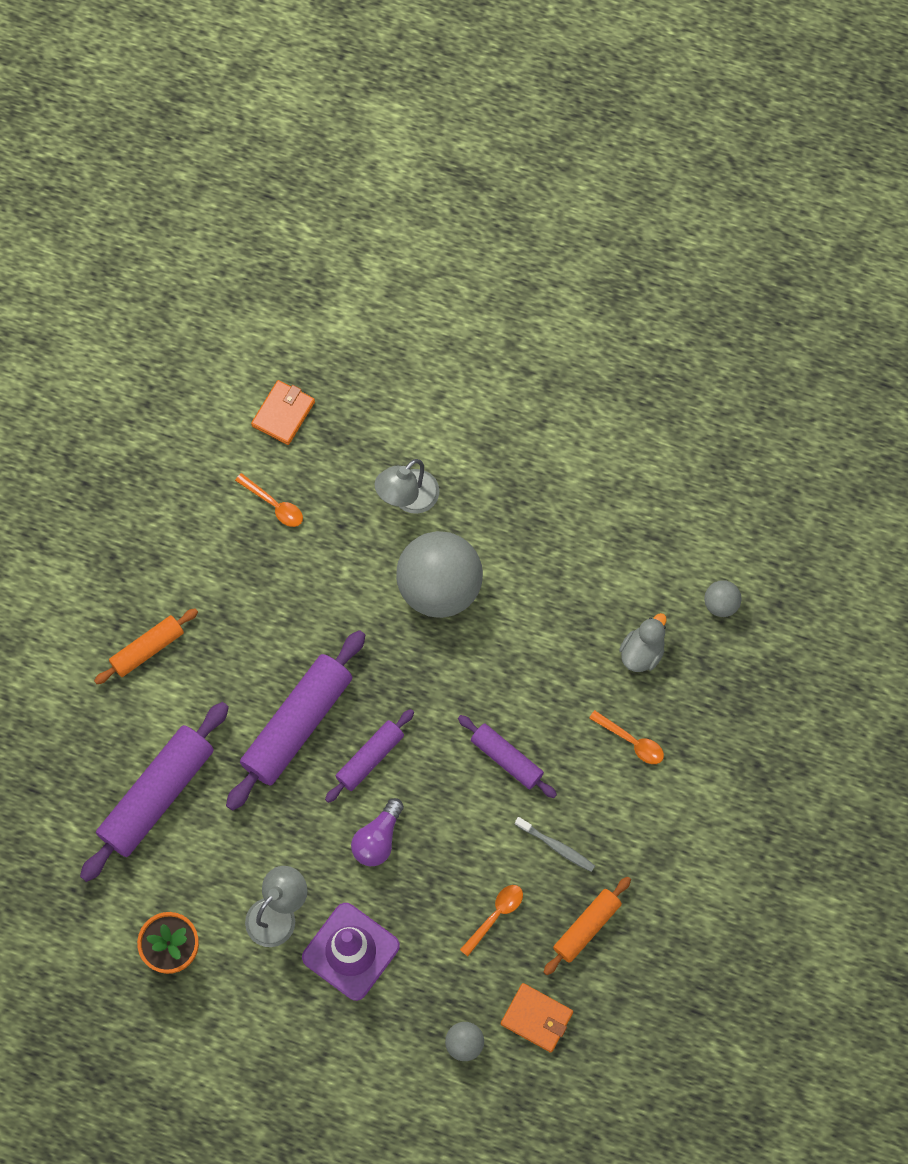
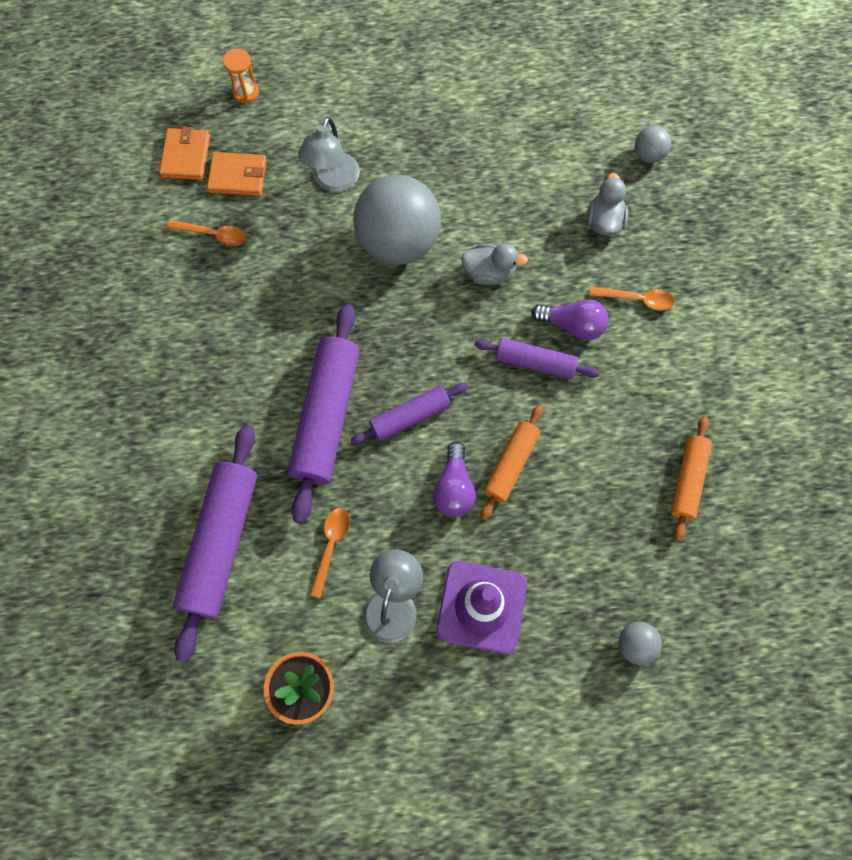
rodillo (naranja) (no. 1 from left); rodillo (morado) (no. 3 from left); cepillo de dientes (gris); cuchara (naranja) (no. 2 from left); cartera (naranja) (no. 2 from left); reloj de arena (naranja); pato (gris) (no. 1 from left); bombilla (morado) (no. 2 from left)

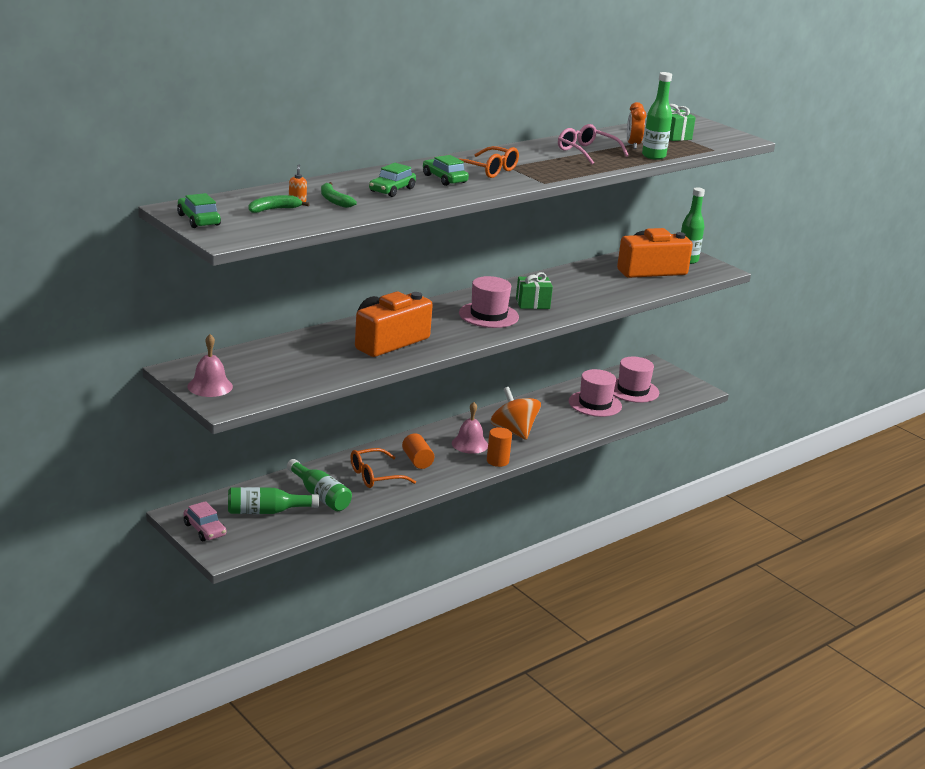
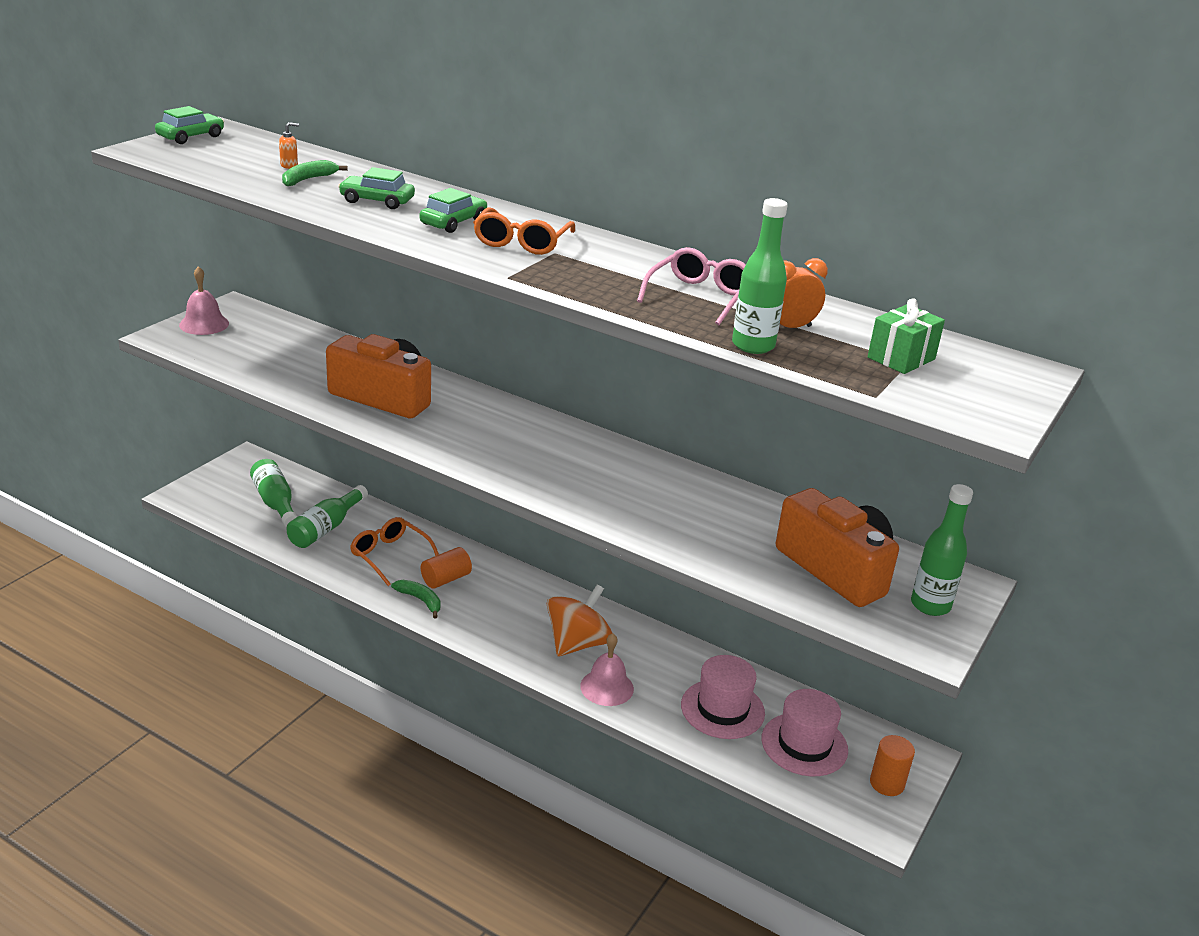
plátano (verde) (no. 2 from left); regalo (verde) (no. 1 from left in the first image); sombrero (rosa) (no. 1 from left in the first image); campana (rosa) (no. 2 from left); cilindro (naranja) (no. 2 from left); coche (rosa)

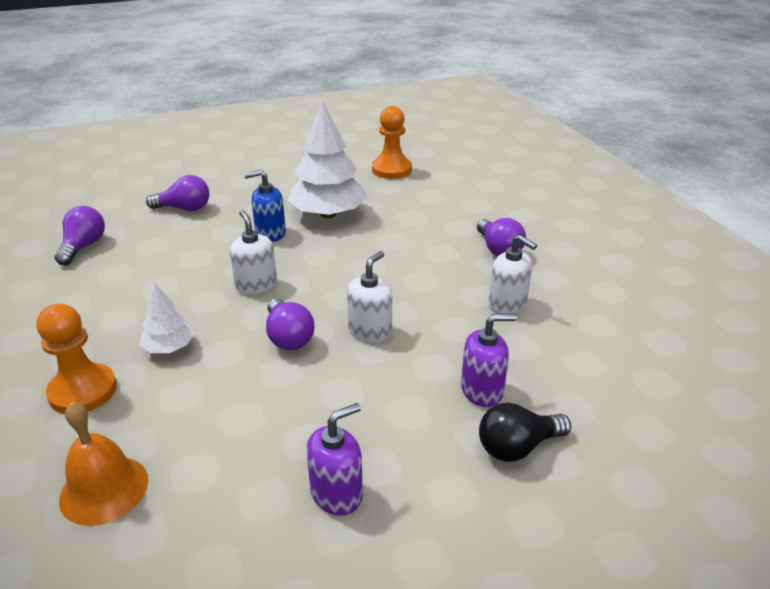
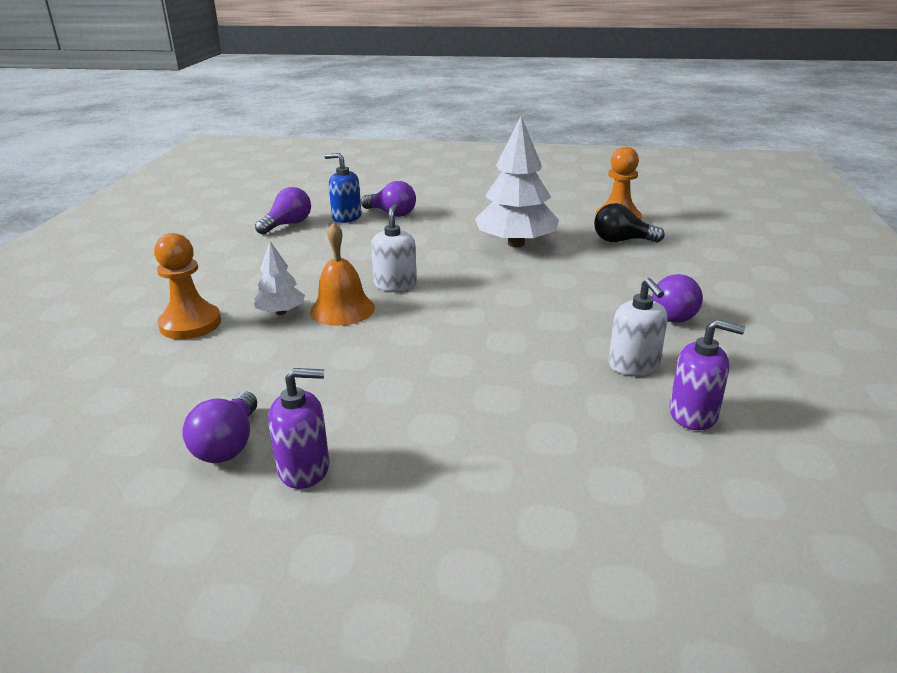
dispensador de jabón (azul); dispensador de jabón (blanco) (no. 2 from left in the first image); bombilla (morado) (no. 1 from left); dispensador de jabón (morado) (no. 2 from left); campana (naranja); bombilla (negro)

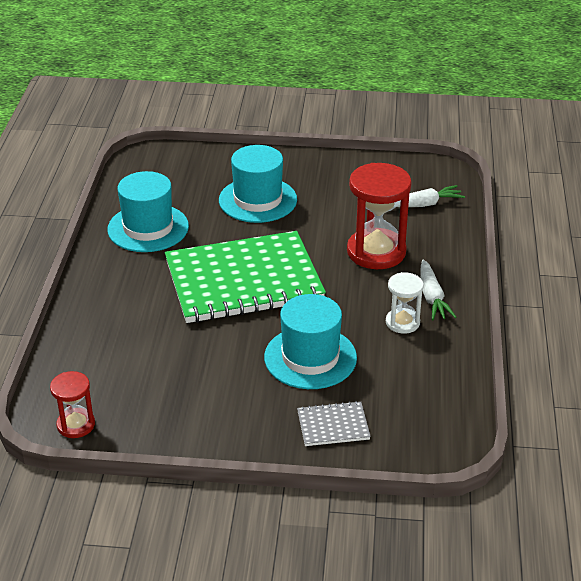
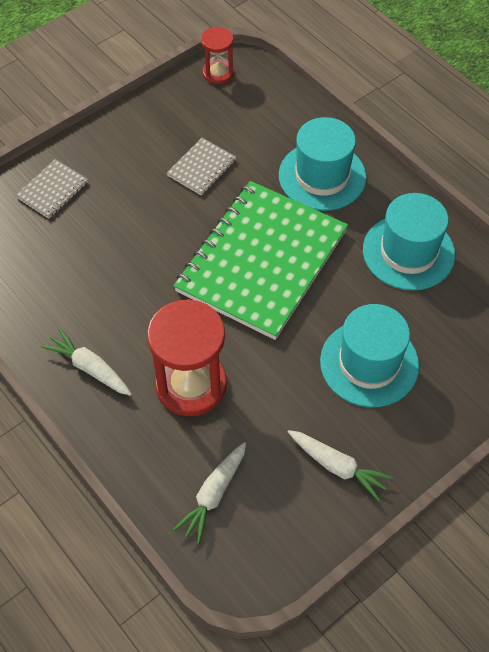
reloj de arena (blanco); sombrero (turquesa) (no. 1 from left); cuaderno (gris) (no. 2 from left); zanahoria (blanco) (no. 3 from left)

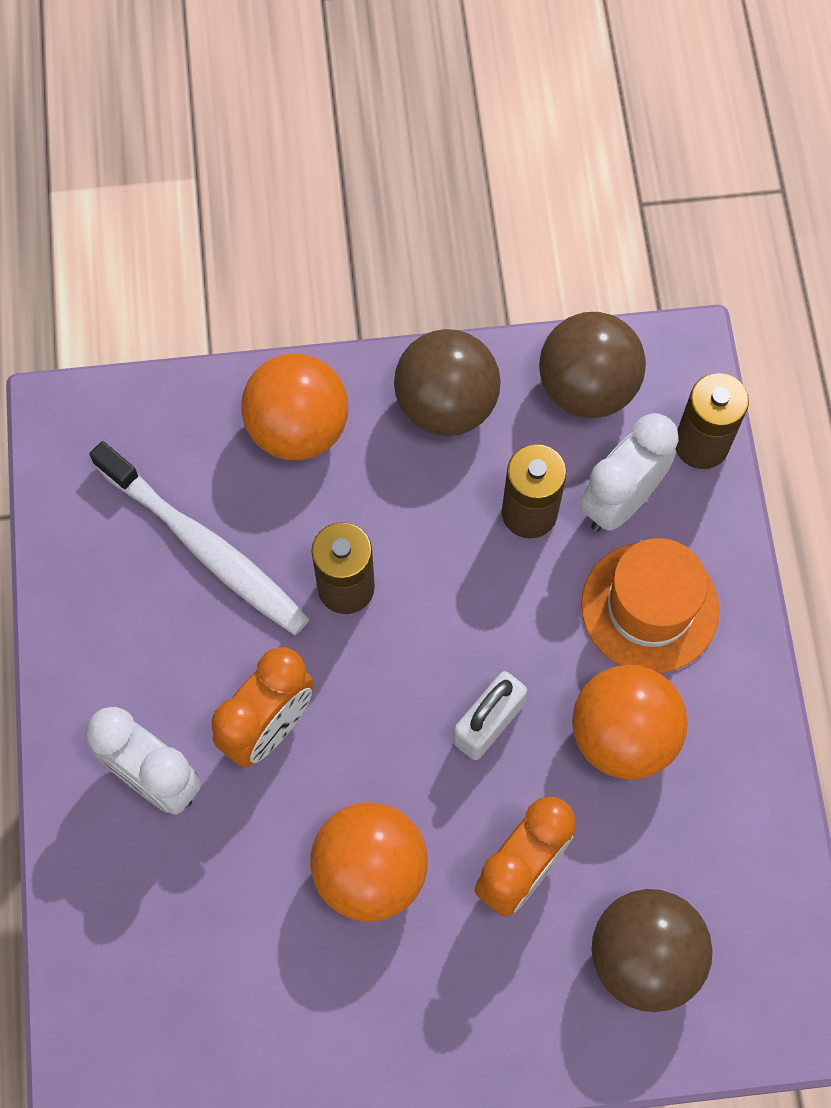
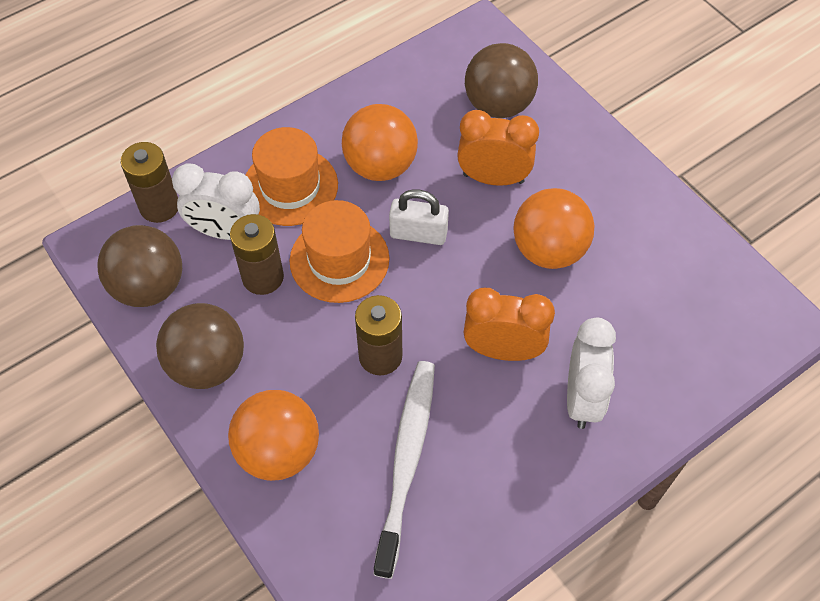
sombrero (naranja) (no. 2 from left)

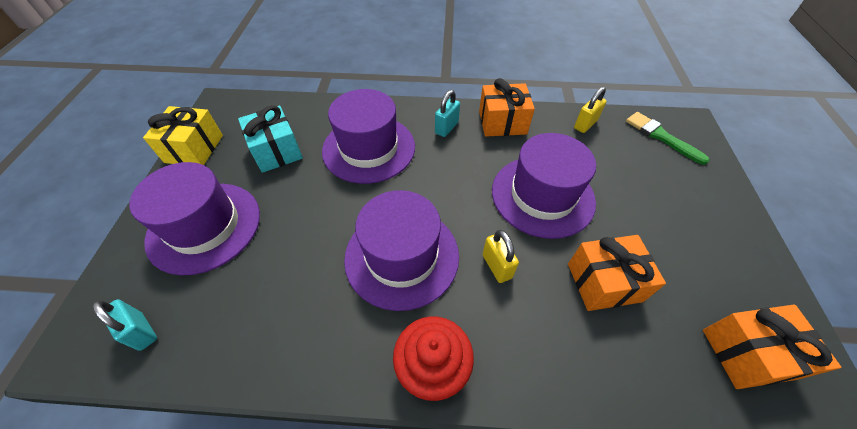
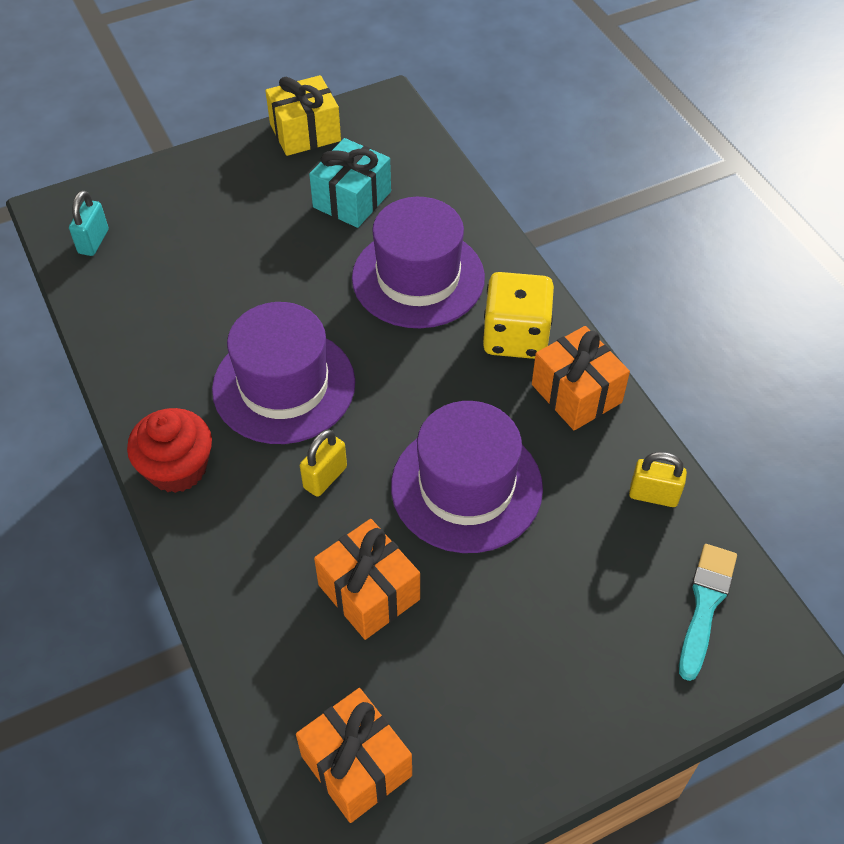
dado (amarillo); pincel (turquesa); sombrero (morado) (no. 1 from left in the first image)

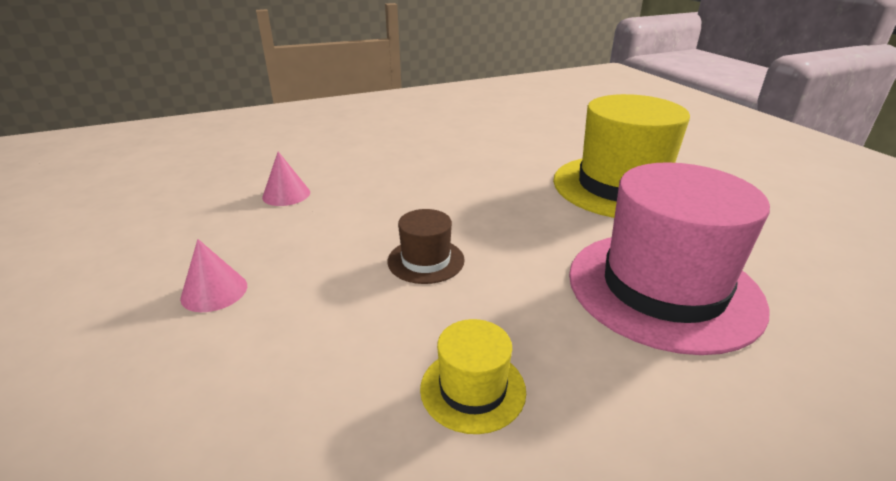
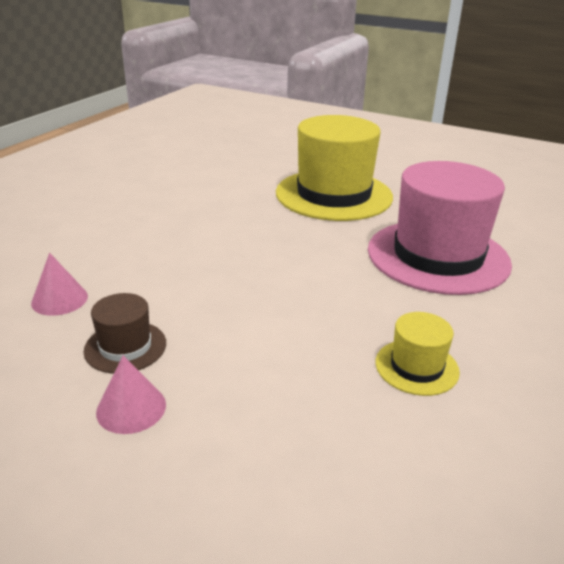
sombrero (marrón)

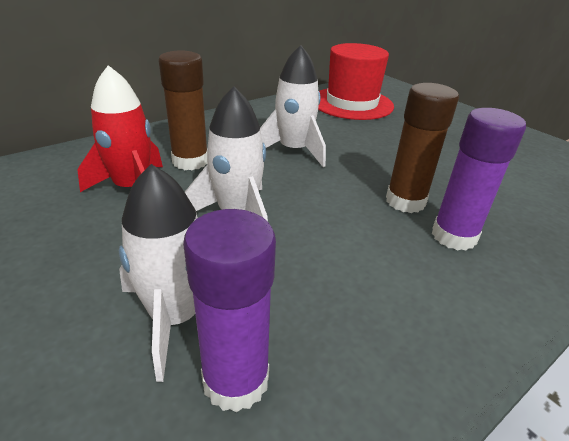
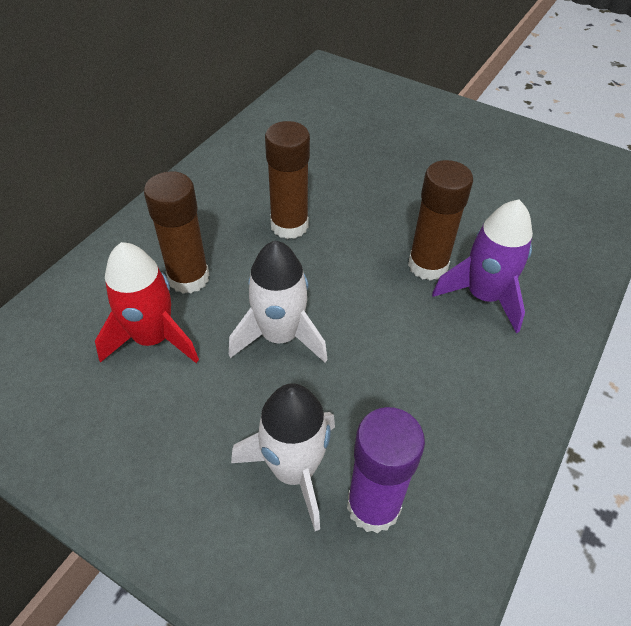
sombrero (rojo); barra de pegamento (marrón) (no. 2 from left); cohete (morado)

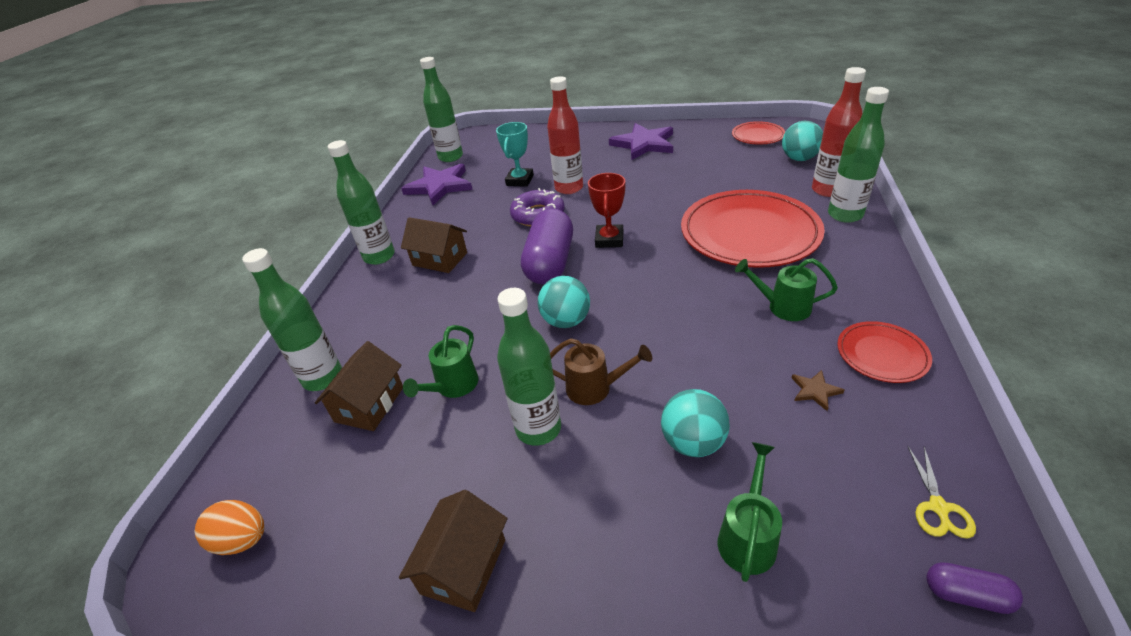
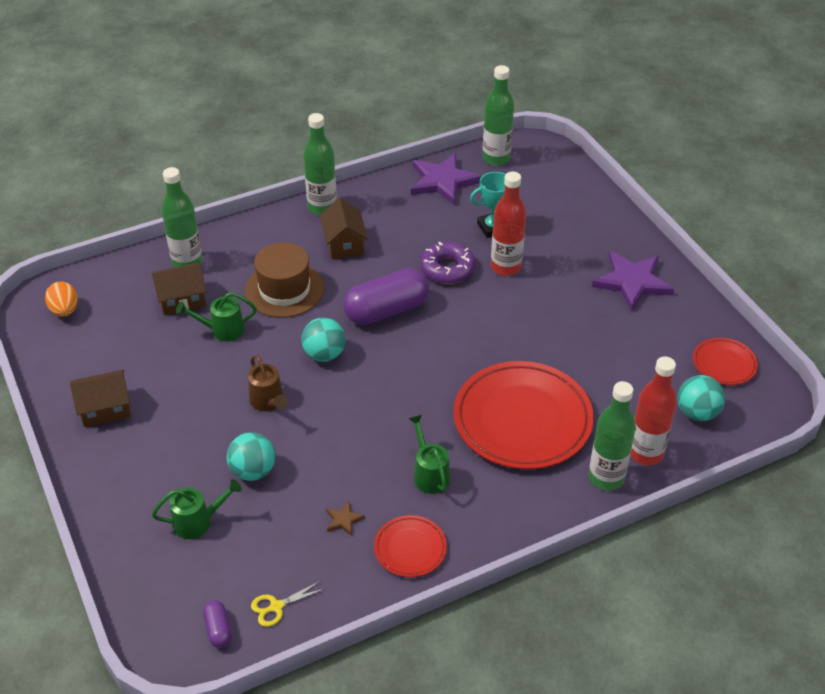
trofeo (rojo); botella (verde) (no. 4 from left in the first image); sombrero (marrón)

